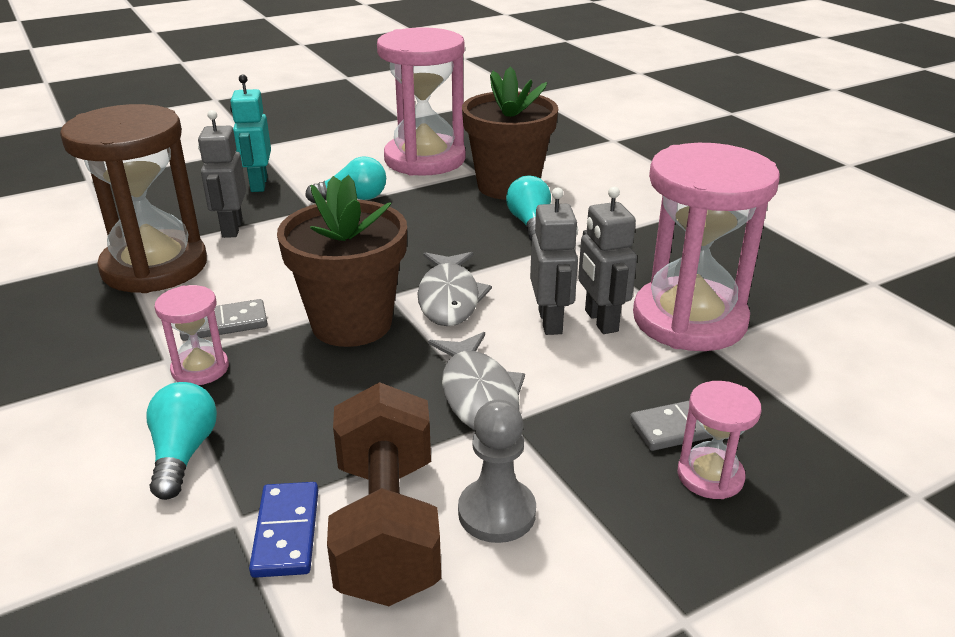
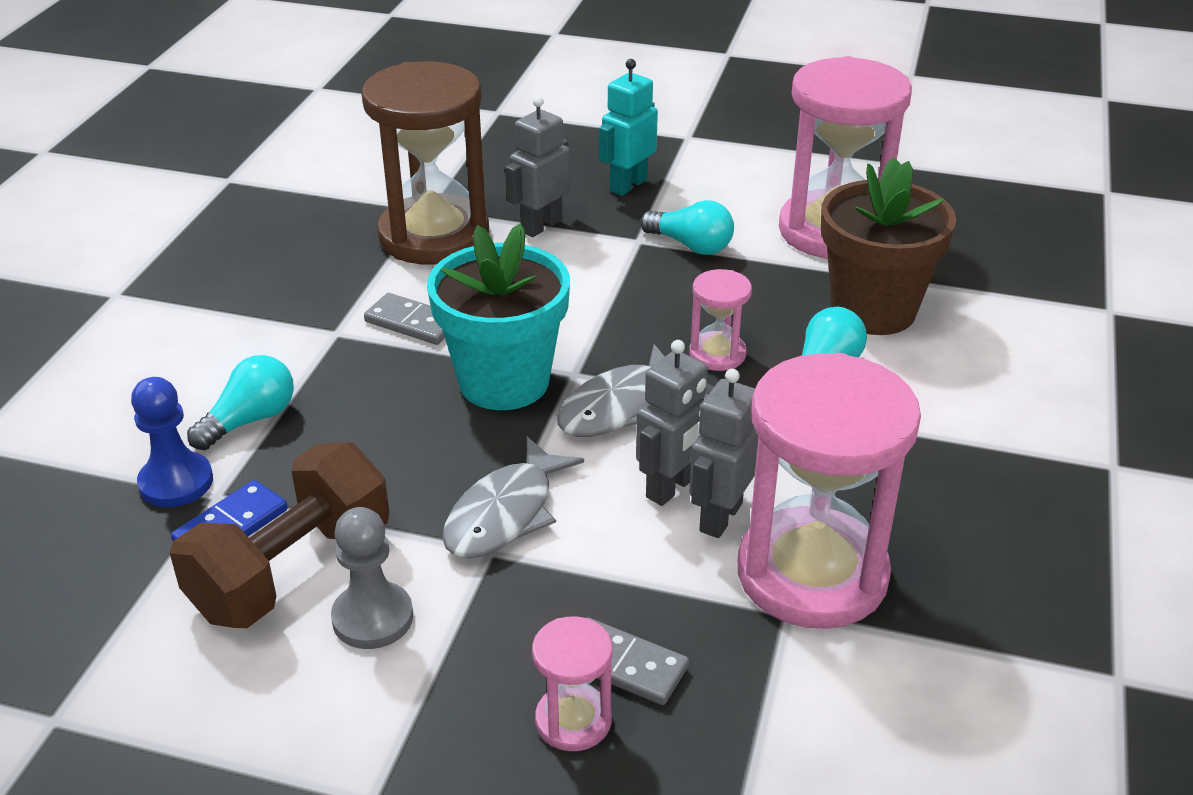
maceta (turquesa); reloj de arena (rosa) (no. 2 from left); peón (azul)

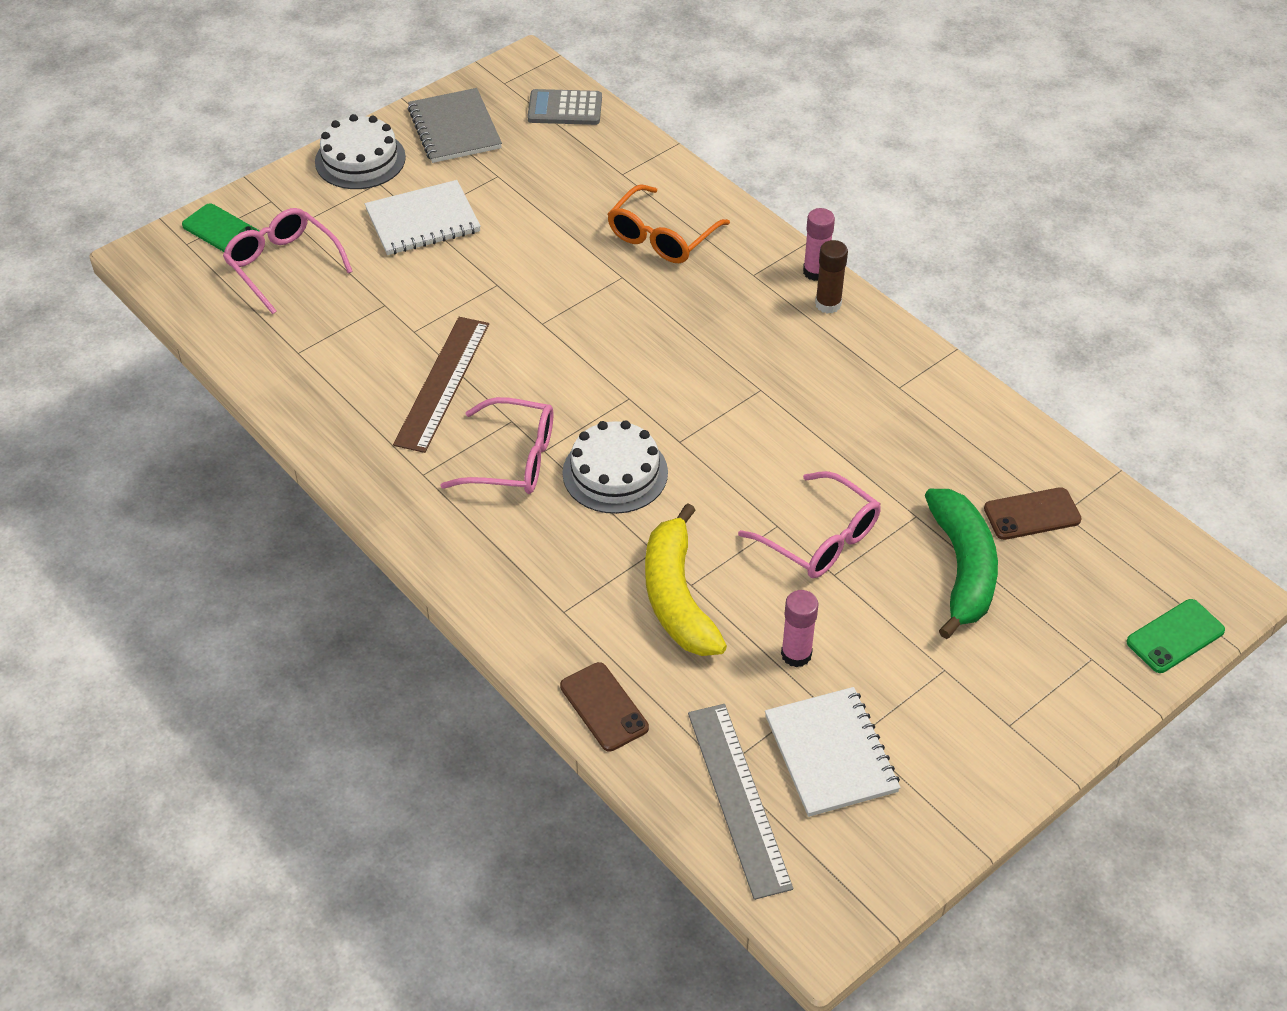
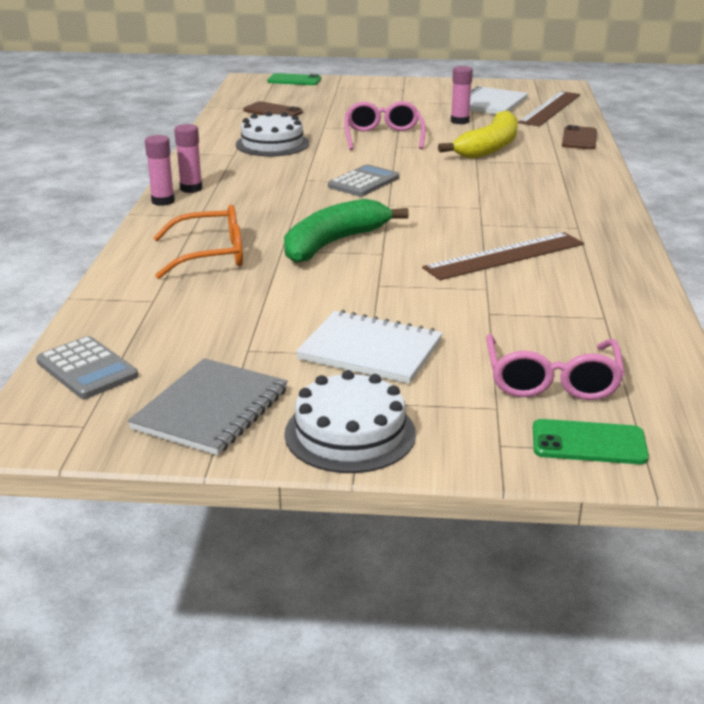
móvil (verde) (no. 2 from left); barra de pegamento (rosa) (no. 2 from left); gafas (rosa) (no. 2 from left in the first image); tarta (blanco) (no. 1 from left); plátano (verde); regla (marrón) (no. 2 from left); calculadora (gris) (no. 2 from left)

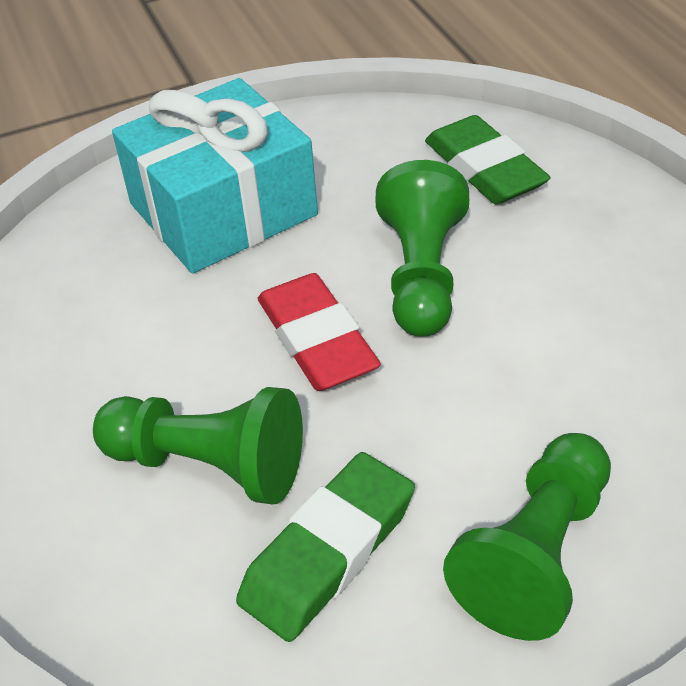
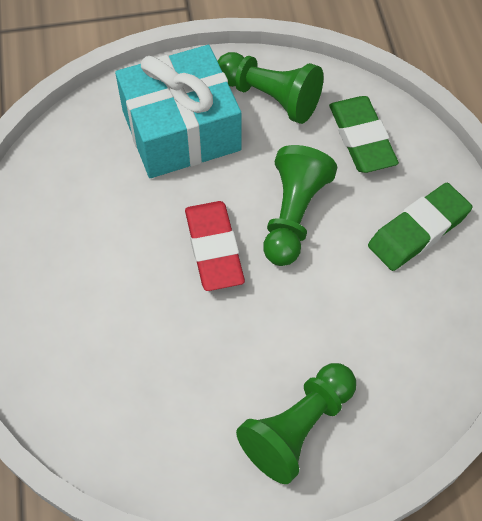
peón (verde) (no. 1 from left); goma de borrar (verde) (no. 2 from left)

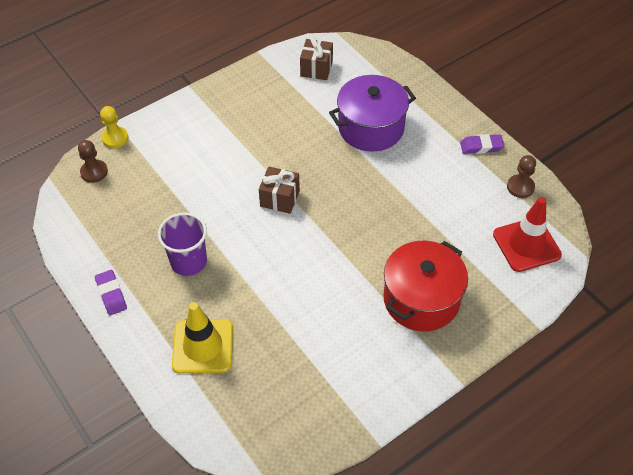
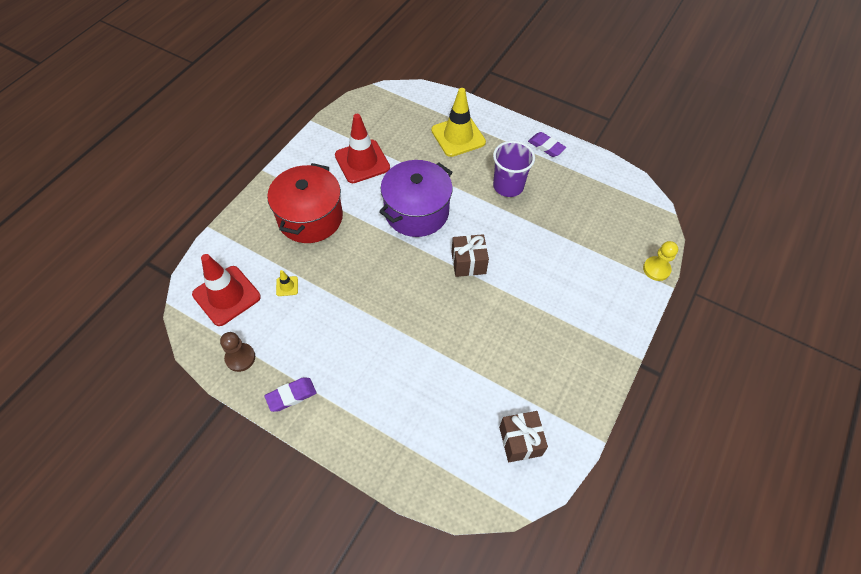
olla (morado); peón (marrón) (no. 1 from left in the first image); cono de tráfico (rojo) (no. 2 from left); cono de tráfico (amarillo) (no. 1 from left)

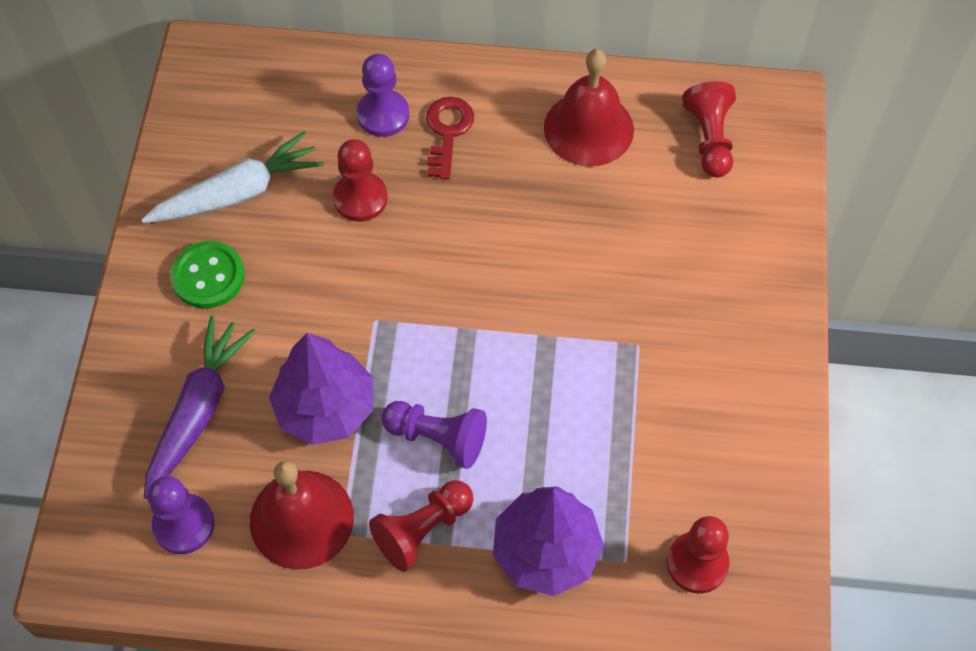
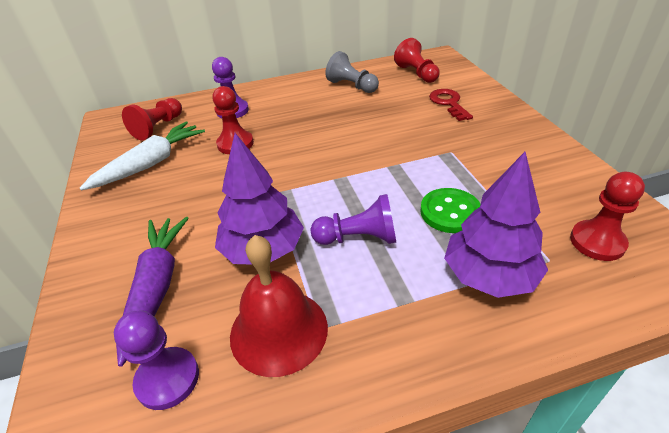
peón (gris); llave (rojo); botón (verde); peón (rojo) (no. 1 from left)

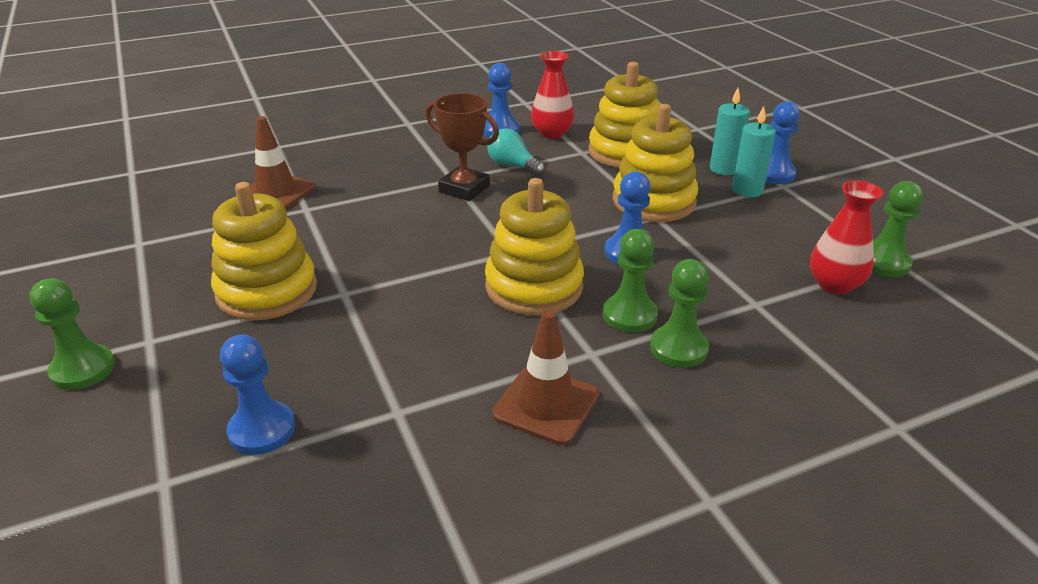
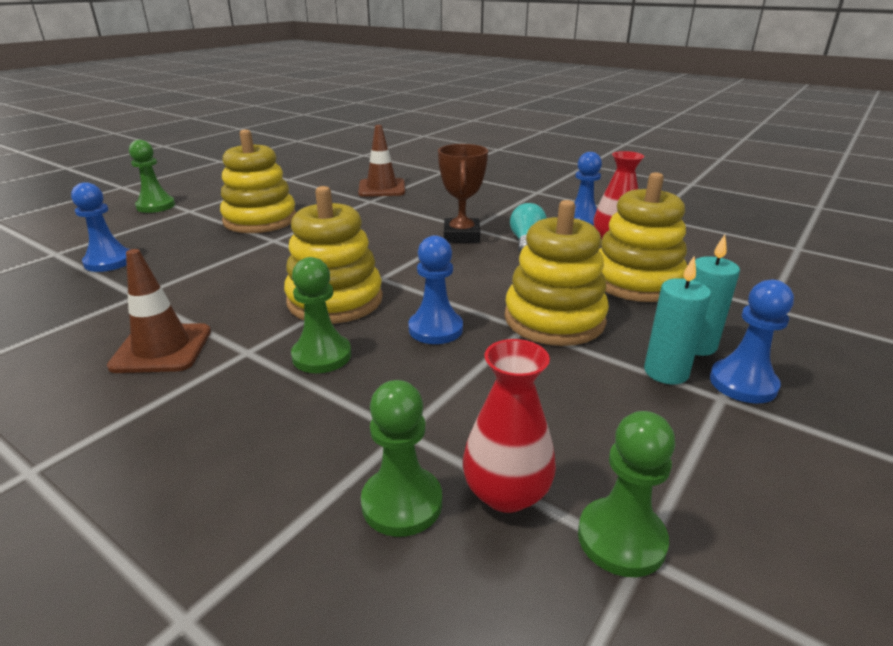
peón (verde) (no. 3 from left)

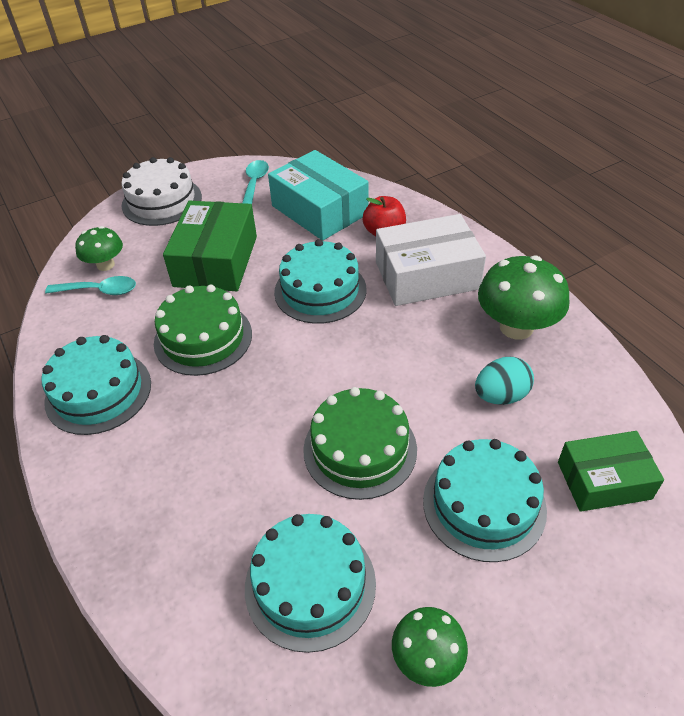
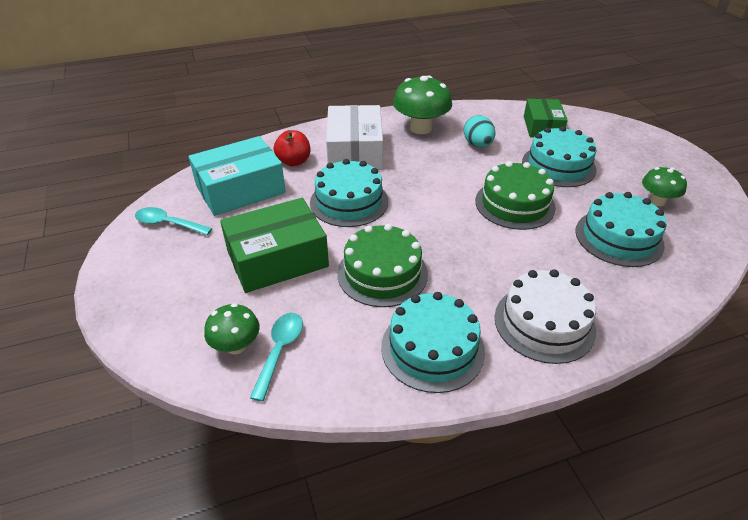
tarta (blanco); caja (verde) (no. 1 from left)

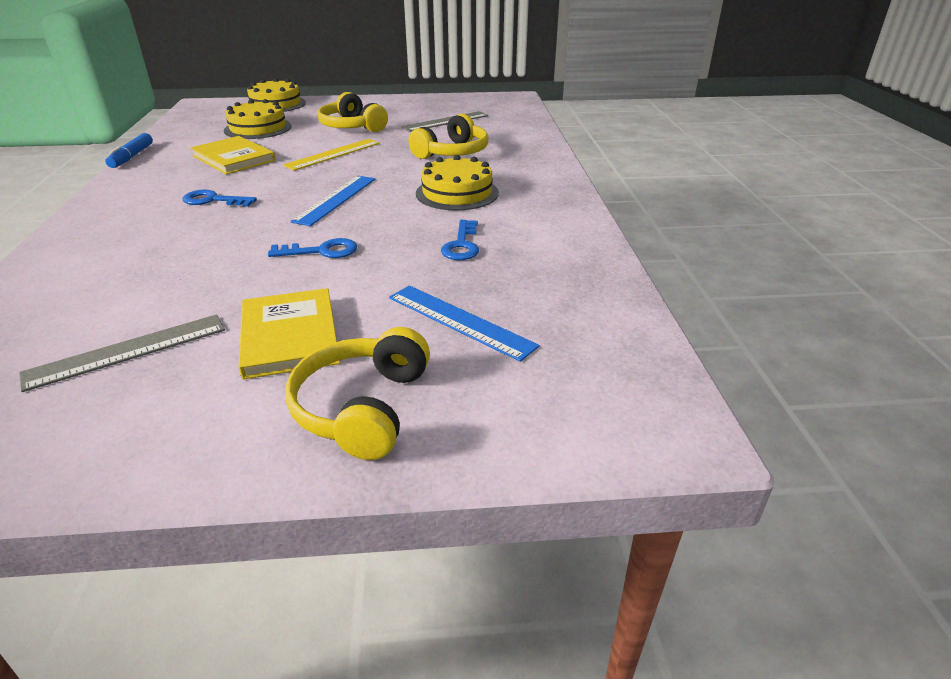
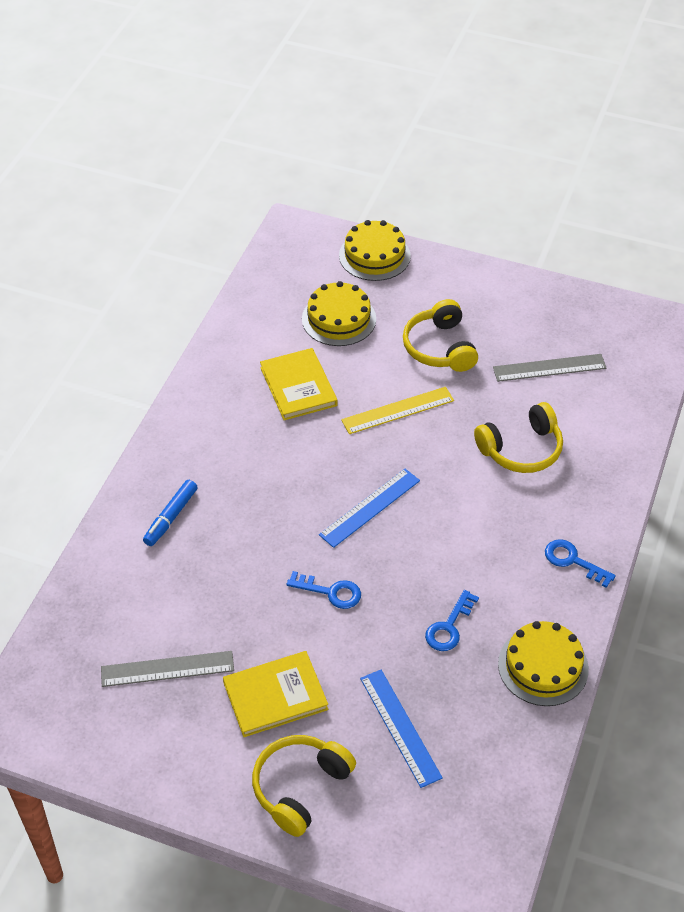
rotulador (azul); tarta (amarillo) (no. 3 from left); llave (azul) (no. 3 from left); libro (amarillo) (no. 1 from left)

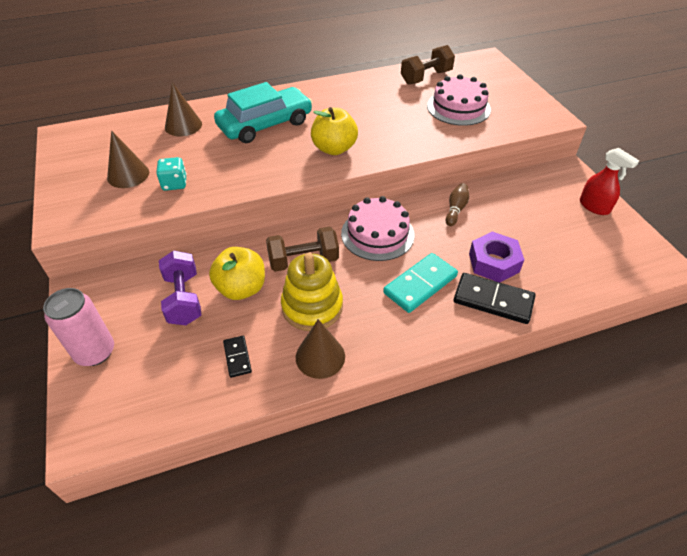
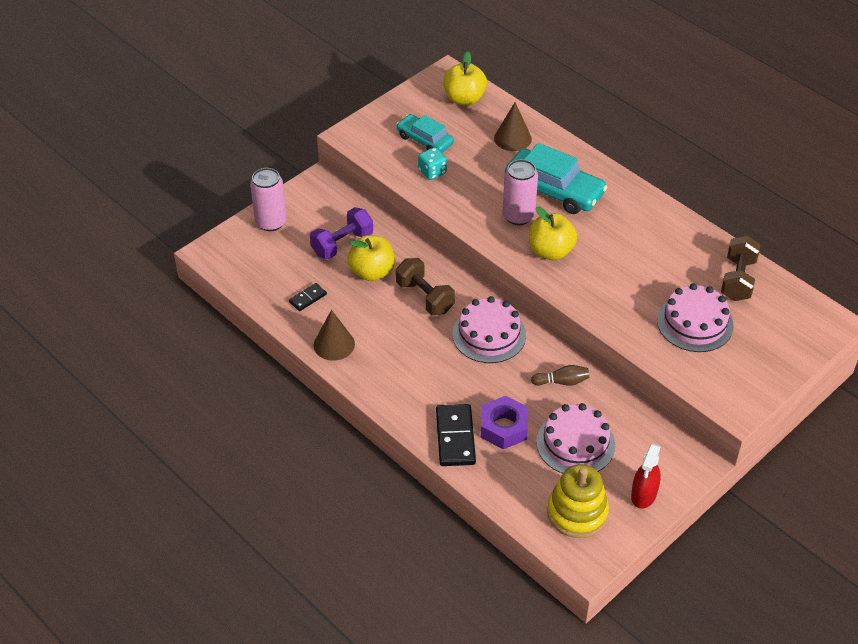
mancuerna (marrón) (no. 2 from left); coche (turquesa) (no. 1 from left); juguete apilable (amarillo); ficha de dominó (turquesa); manzana (amarillo) (no. 2 from left); lata (rosa) (no. 2 from left); tarta (rosa) (no. 2 from left)

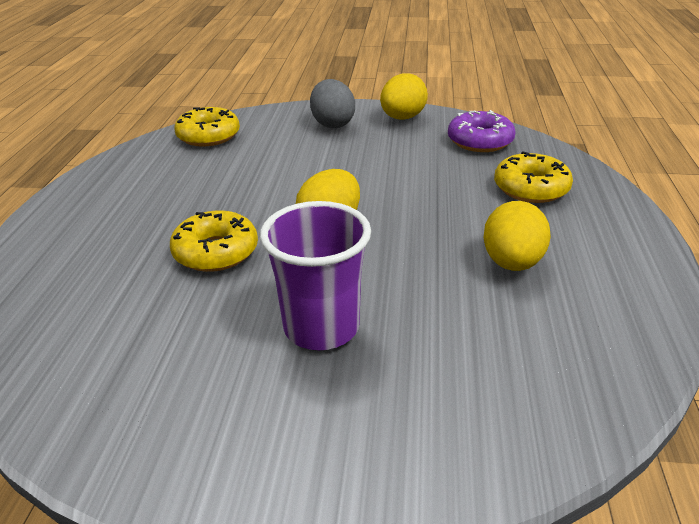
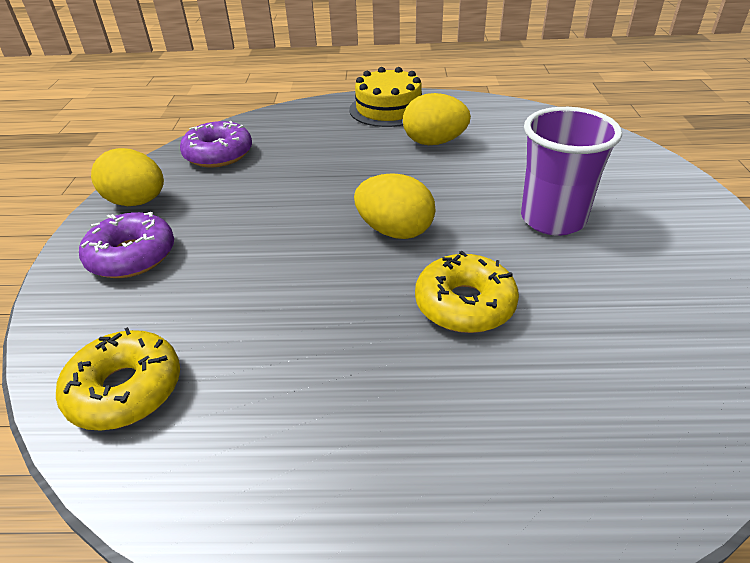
rosquilla (morado) (no. 1 from left); rosquilla (amarillo) (no. 3 from left in the first image); tarta (amarillo)

